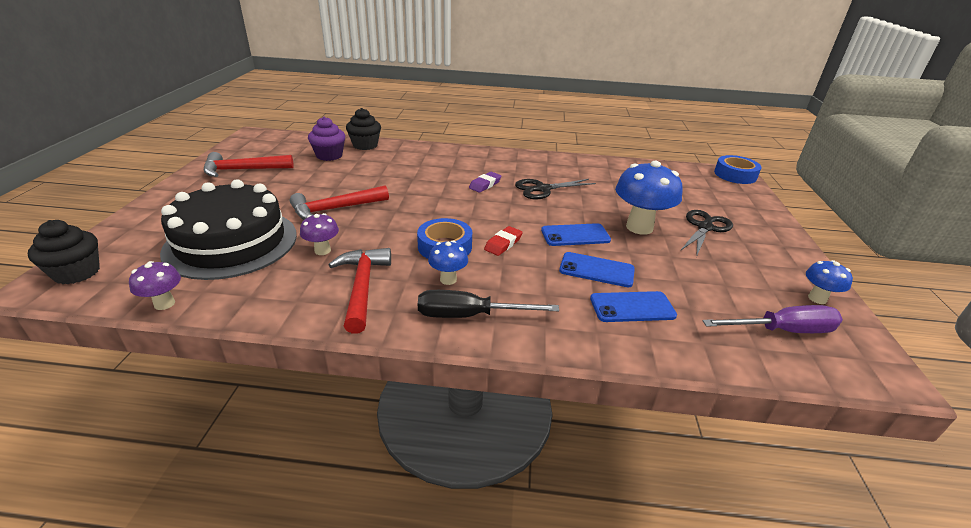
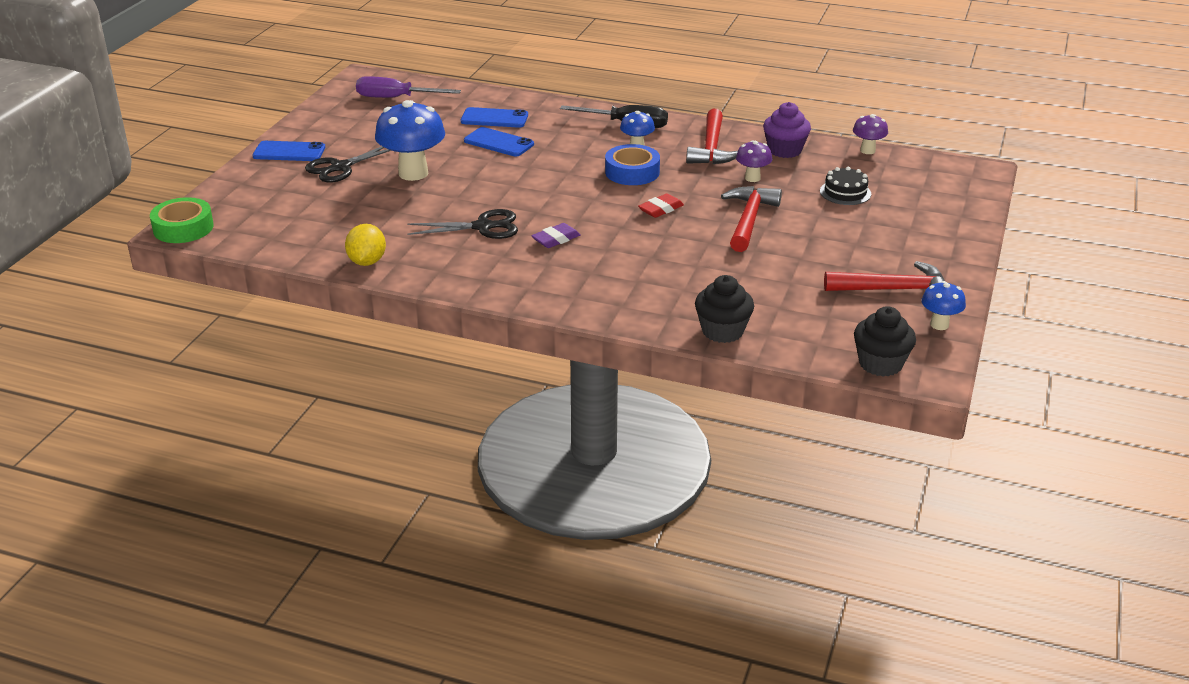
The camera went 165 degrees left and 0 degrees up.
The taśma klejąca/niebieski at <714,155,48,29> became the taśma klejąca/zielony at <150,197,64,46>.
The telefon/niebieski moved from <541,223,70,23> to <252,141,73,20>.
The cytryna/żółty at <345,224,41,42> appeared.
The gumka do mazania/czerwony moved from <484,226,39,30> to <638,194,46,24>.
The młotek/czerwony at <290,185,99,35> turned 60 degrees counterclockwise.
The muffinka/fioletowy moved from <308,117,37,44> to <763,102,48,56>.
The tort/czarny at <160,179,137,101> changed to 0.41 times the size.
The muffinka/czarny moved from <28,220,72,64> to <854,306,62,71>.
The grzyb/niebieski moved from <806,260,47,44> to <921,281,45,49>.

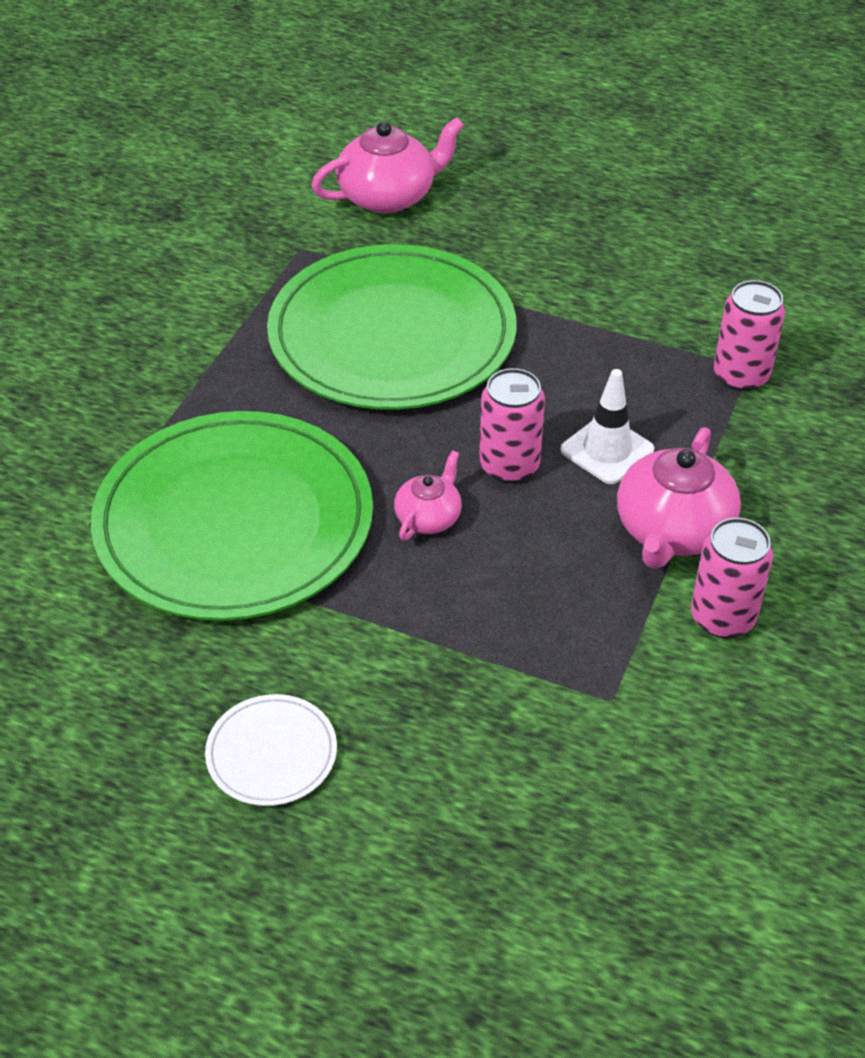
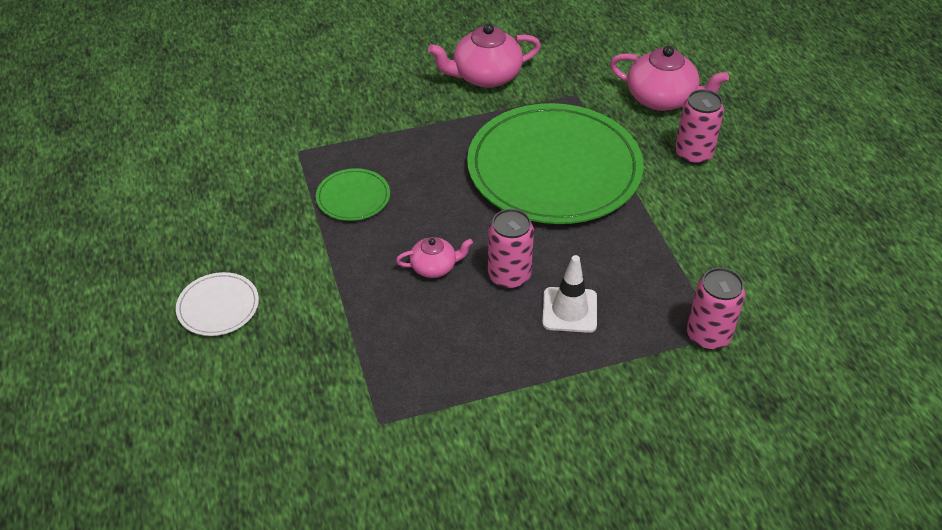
The camera went 50 degrees right and 0 degrees up.
The talerz/zielony at <91,411,282,210> changed to 0.41 times the size.
The imbryk/różowy moved from <617,427,124,142> to <428,24,113,64>.
The puszka/różowy moved from <691,518,82,120> to <675,89,49,76>.

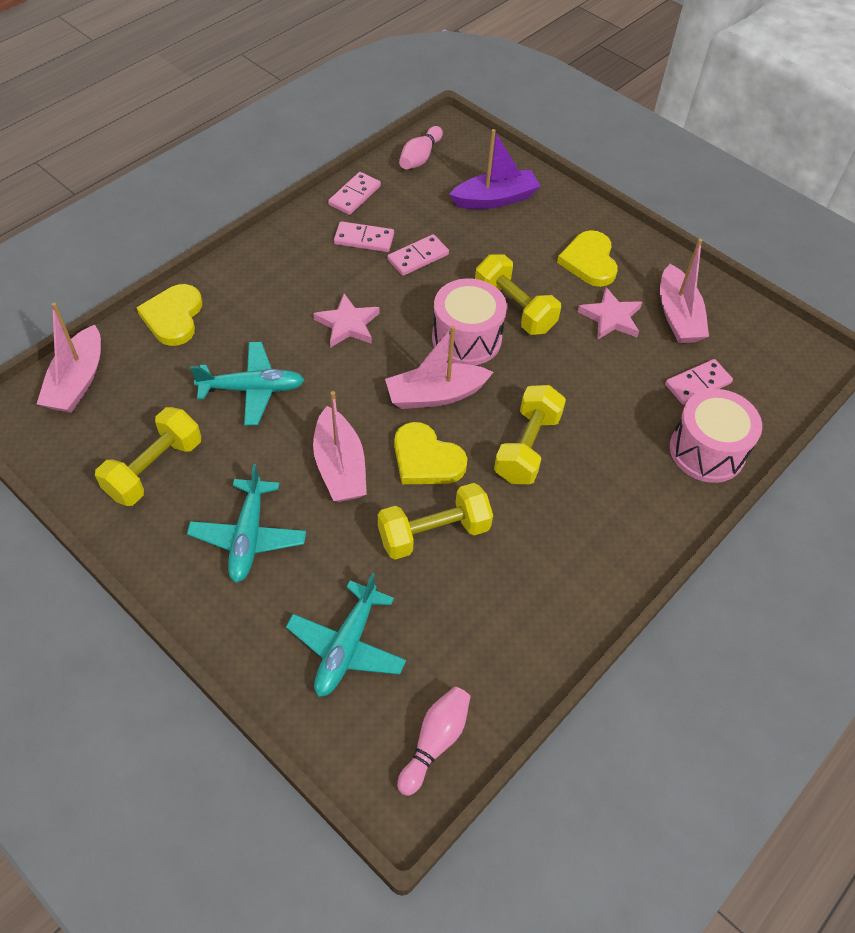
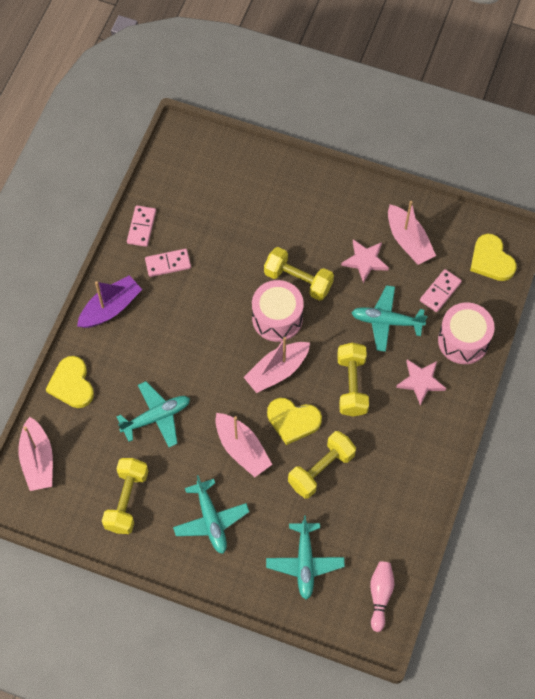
The camera went 20 degrees left and 10 degrees up.
The łódka/fioletowy moved from <449,129,92,80> to <77,275,65,53>.
The samolot/turkusowy at <351,285,76,67> appeared.
The gwiazda/różowy moved from <313,294,67,54> to <396,359,50,47>.
The serce/żółty moved from <557,230,61,57> to <470,234,47,47>.
The kostka domina/różowy at <387,234,62,42> disappeared.
The kręgiel/różowy at <399,126,44,43> disappeared.

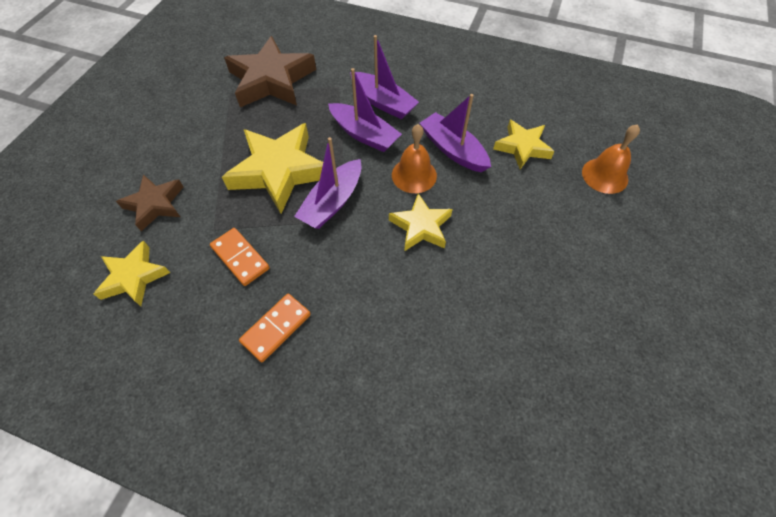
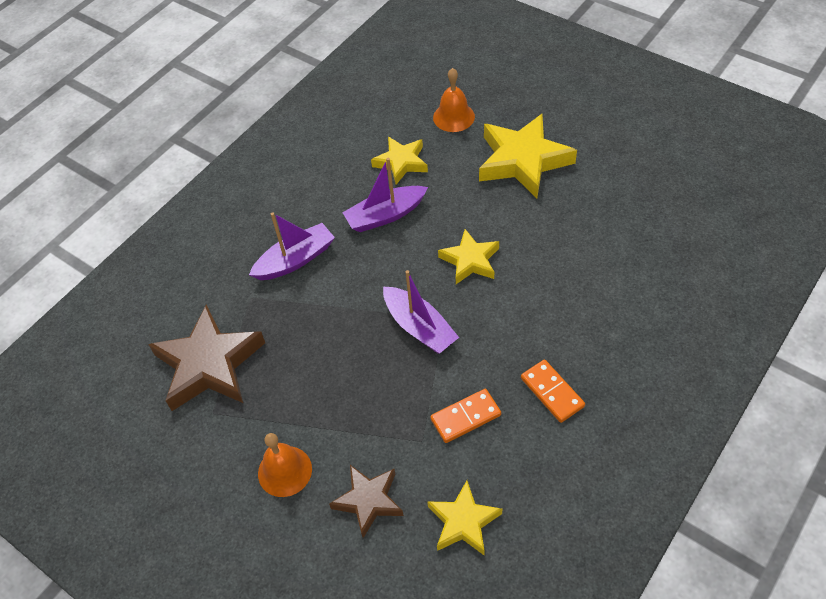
The camera went 70 degrees left and 5 degrees down.
The dzwonek/pomarańczowy moved from <392,124,45,69> to <258,433,54,64>.
The gwiazda/żółty moved from <222,123,101,91> to <479,114,98,84>.
The łódka/fioletowy at <328,68,74,84> disappeared.

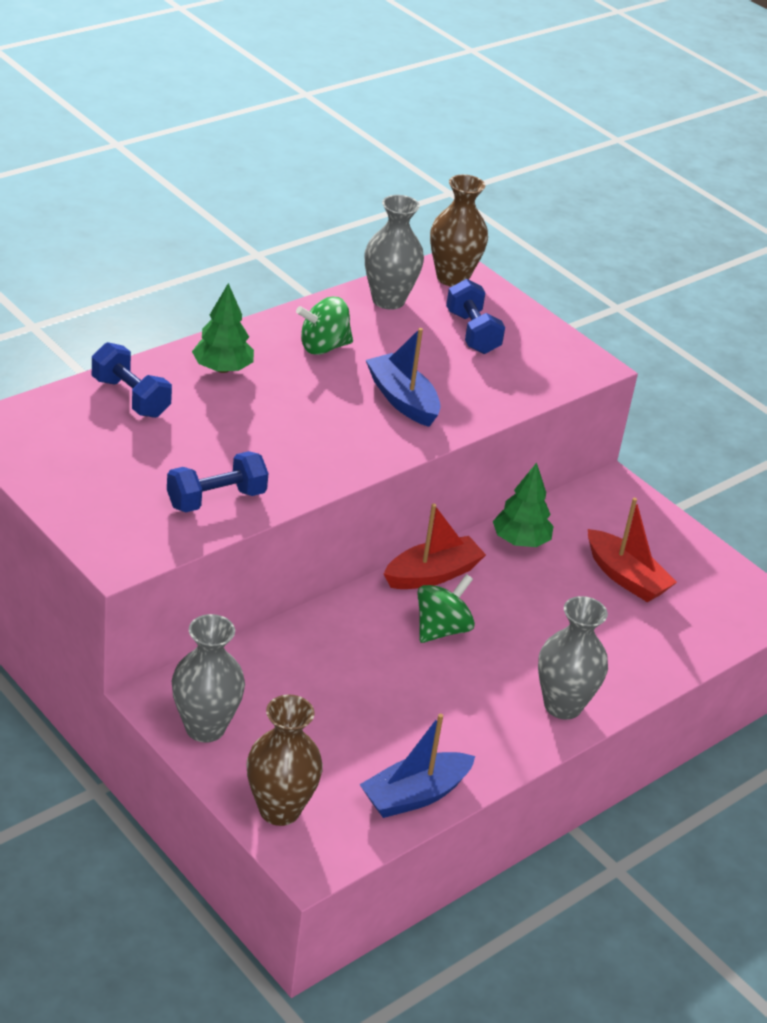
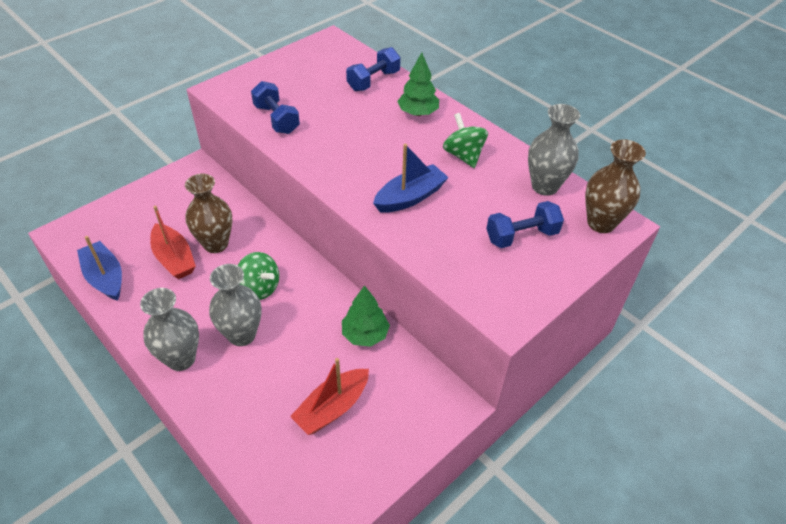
The camera went 90 degrees right and 10 degrees up.
The łódka/czerwony moved from <384,504,102,85> to <150,206,46,73>.
The wazon/brązowy moved from <246,694,77,132> to <185,174,47,79>.
The wazon/szary moved from <172,614,73,129> to <209,264,53,82>.

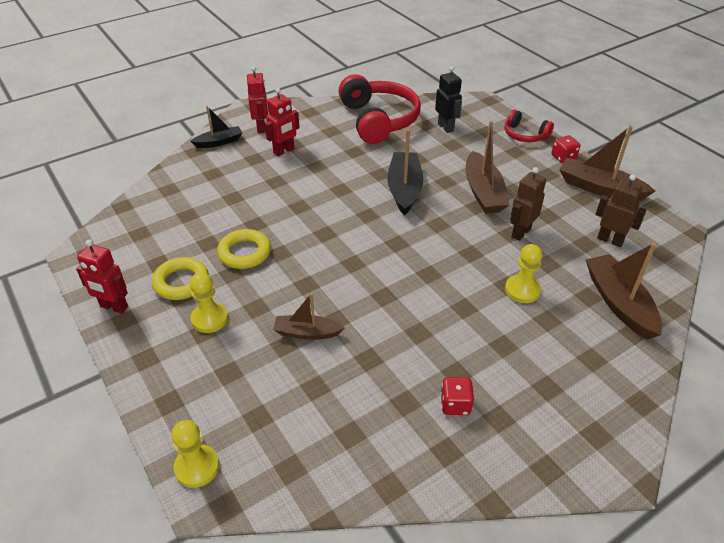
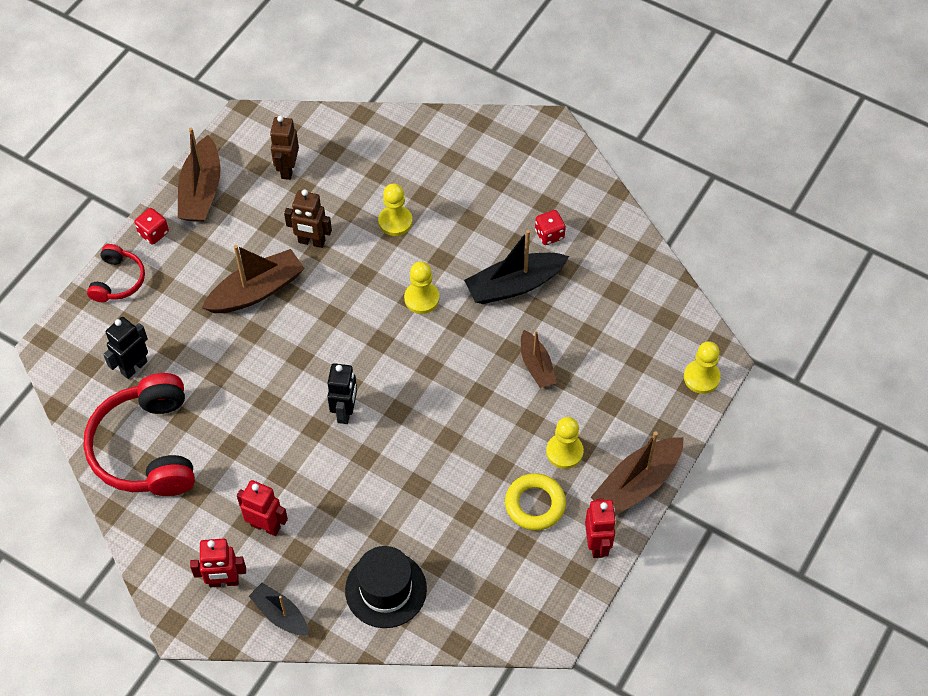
The camera went 115 degrees left and 15 degrees up.
The słuchawki/czerwony at <338,74,83,70> turned 60 degrees counterclockwise.
The robot/czerwony at <247,66,21,67> turned 150 degrees counterclockwise.
The robot/czarny at <327,363,30,61> appeared.
The kapelusz/czarny at <345,546,82,82> appeared.
The pionek/żółty at <404,261,35,53> appeared.
The łódka/czarny moved from <387,129,36,87> to <464,230,105,74>.
The łódka/brązowy moved from <586,243,76,97> to <590,431,94,85>.
The pierścień/żółty at <217,229,54,40> disappeared.

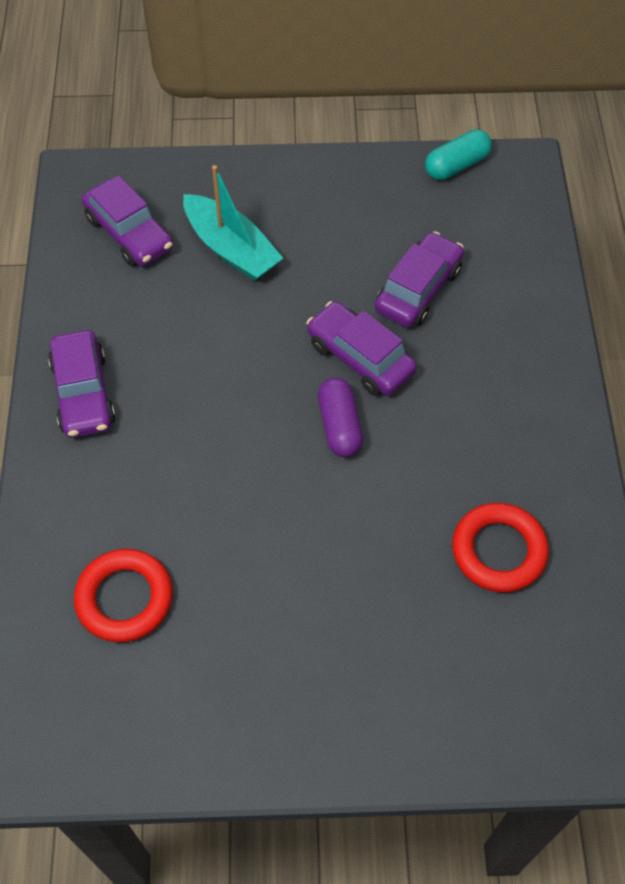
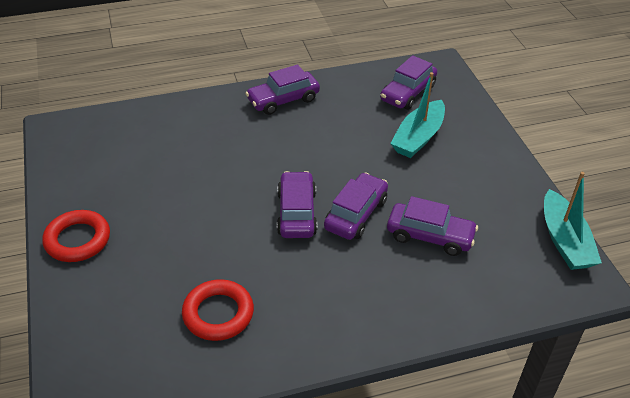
The camera went 75 degrees right and 15 degrees down.
The pierścień/czerwony moved from <74,549,99,93> to <42,210,68,52>.
The kapsułka/fioletowy at <318,377,45,80> was replaced by the samochód/fioletowy at <277,171,40,67>.
The kapsułka/turkusowy at <425,129,67,51> was replaced by the łódka/turkusowy at <544,172,58,98>.

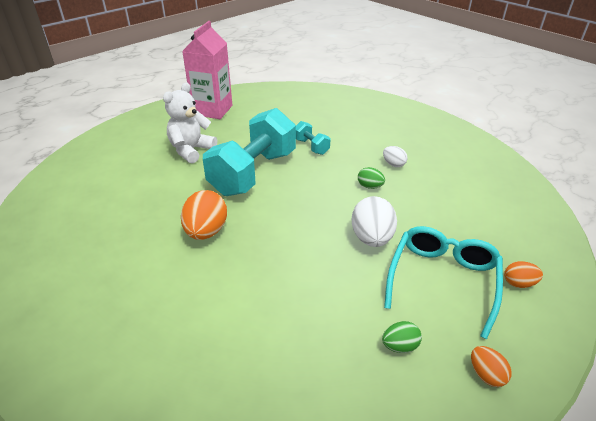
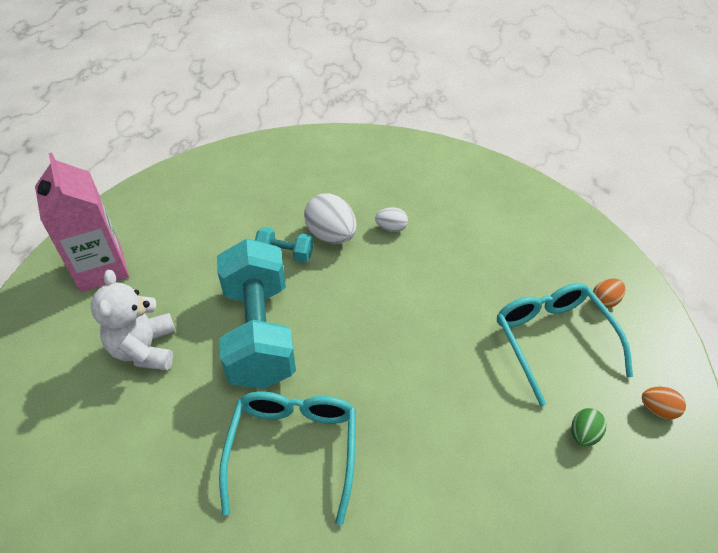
The camera went 40 degrees left and 10 degrees up.
The jajko/pomarańczowy at <181,190,46,50> was replaced by the okulary/turkusowy at <219,392,137,133>.
The jajko/biały moved from <352,196,45,51> to <304,193,53,51>.
The jajko/zielony at <358,167,27,22> disappeared.

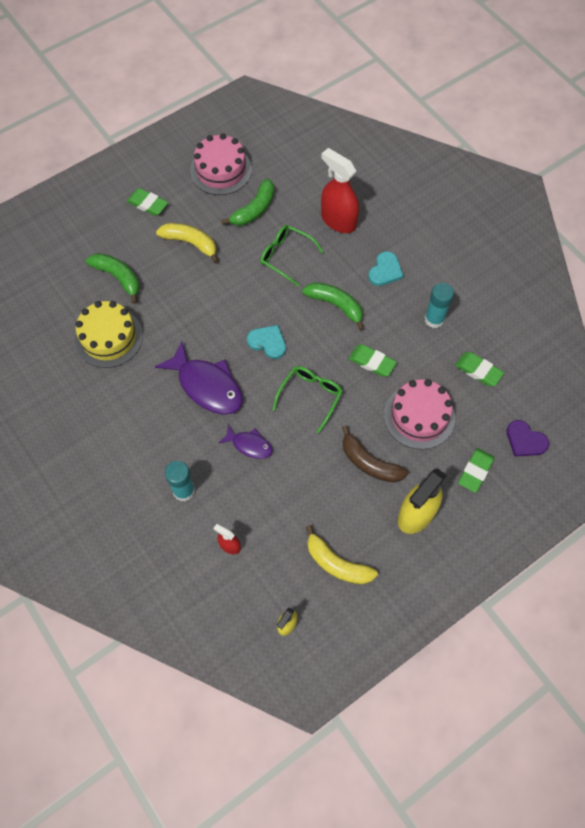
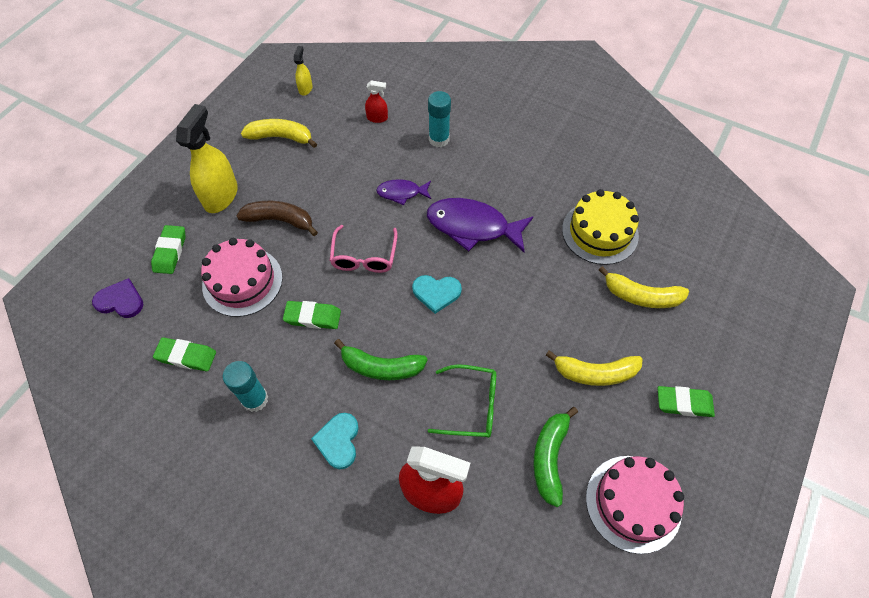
The camera went 155 degrees right and 5 degrees down.
The okulary/zielony at <272,366,71,67> became the okulary/różowy at <330,225,68,48>.
The banan/zielony at <86,253,54,51> became the banan/żółty at <599,266,90,42>.

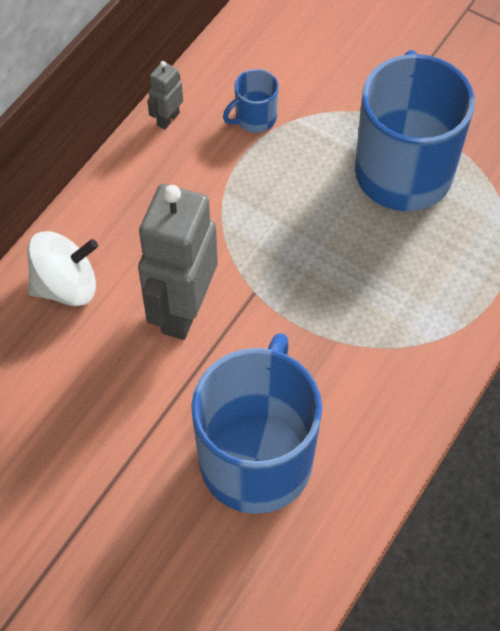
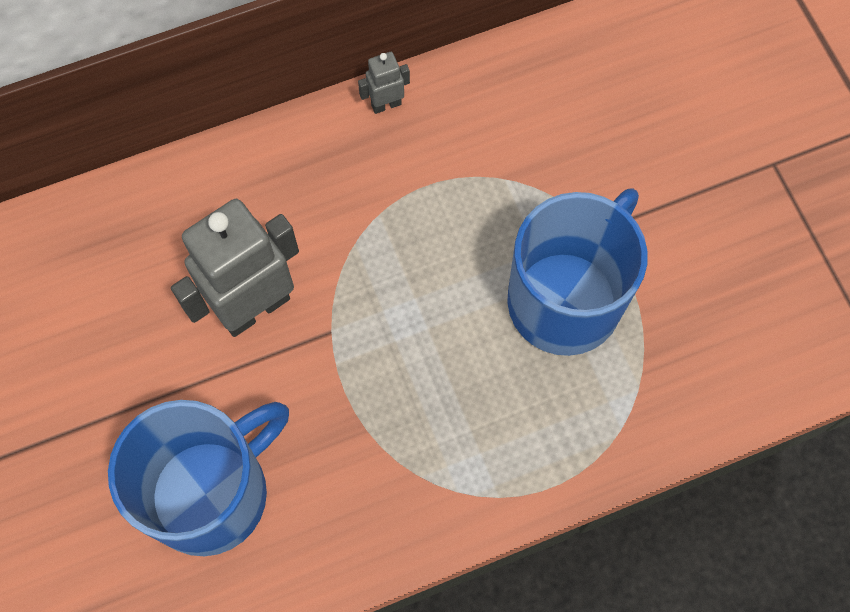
The camera went 35 degrees right and 10 degrees up.
The bączek/biały at <27,231,71,75> disappeared.
The kubek/niebieski at <223,69,56,64> disappeared.

